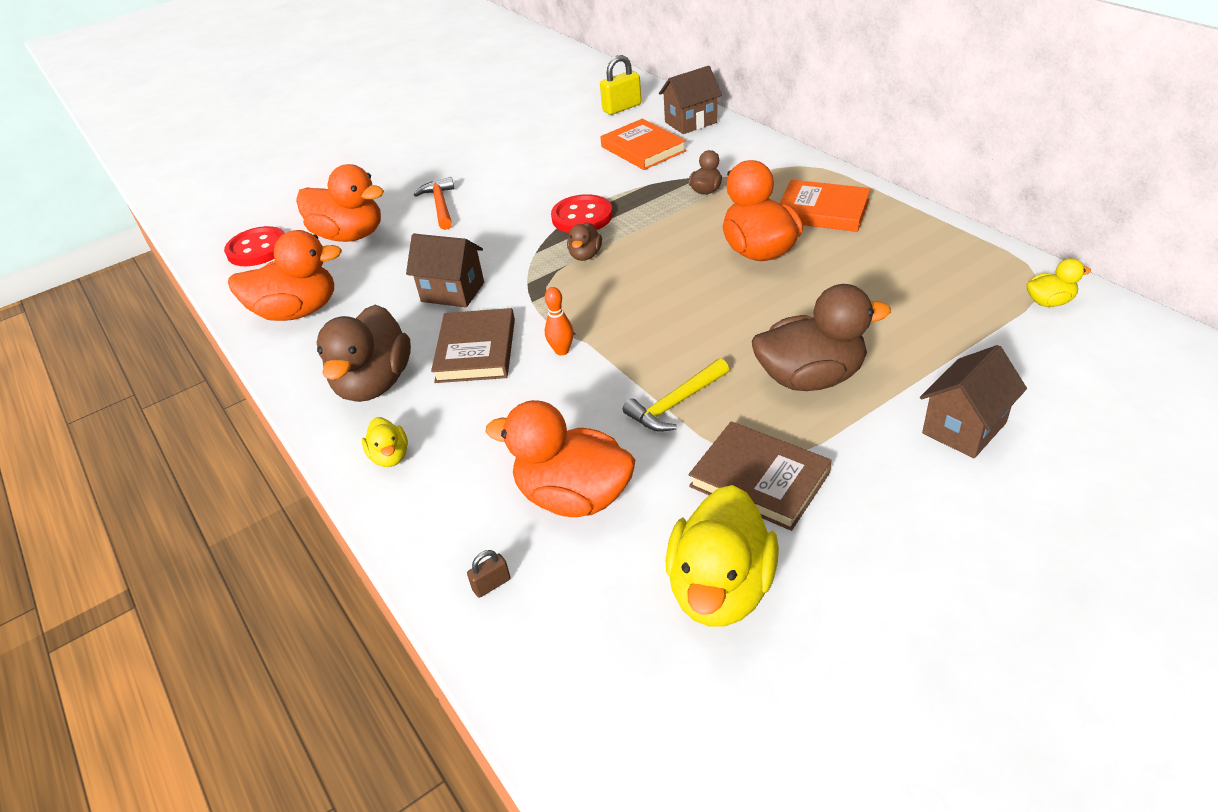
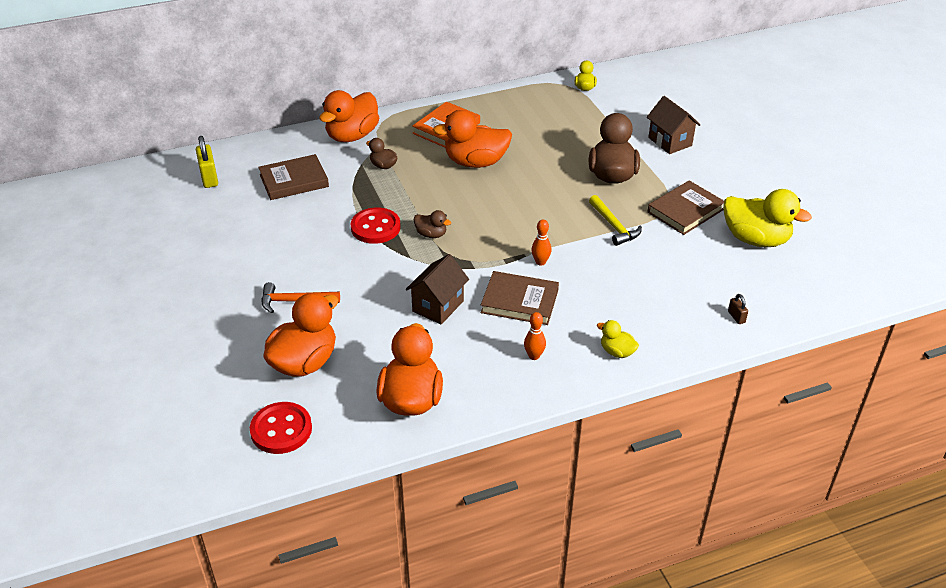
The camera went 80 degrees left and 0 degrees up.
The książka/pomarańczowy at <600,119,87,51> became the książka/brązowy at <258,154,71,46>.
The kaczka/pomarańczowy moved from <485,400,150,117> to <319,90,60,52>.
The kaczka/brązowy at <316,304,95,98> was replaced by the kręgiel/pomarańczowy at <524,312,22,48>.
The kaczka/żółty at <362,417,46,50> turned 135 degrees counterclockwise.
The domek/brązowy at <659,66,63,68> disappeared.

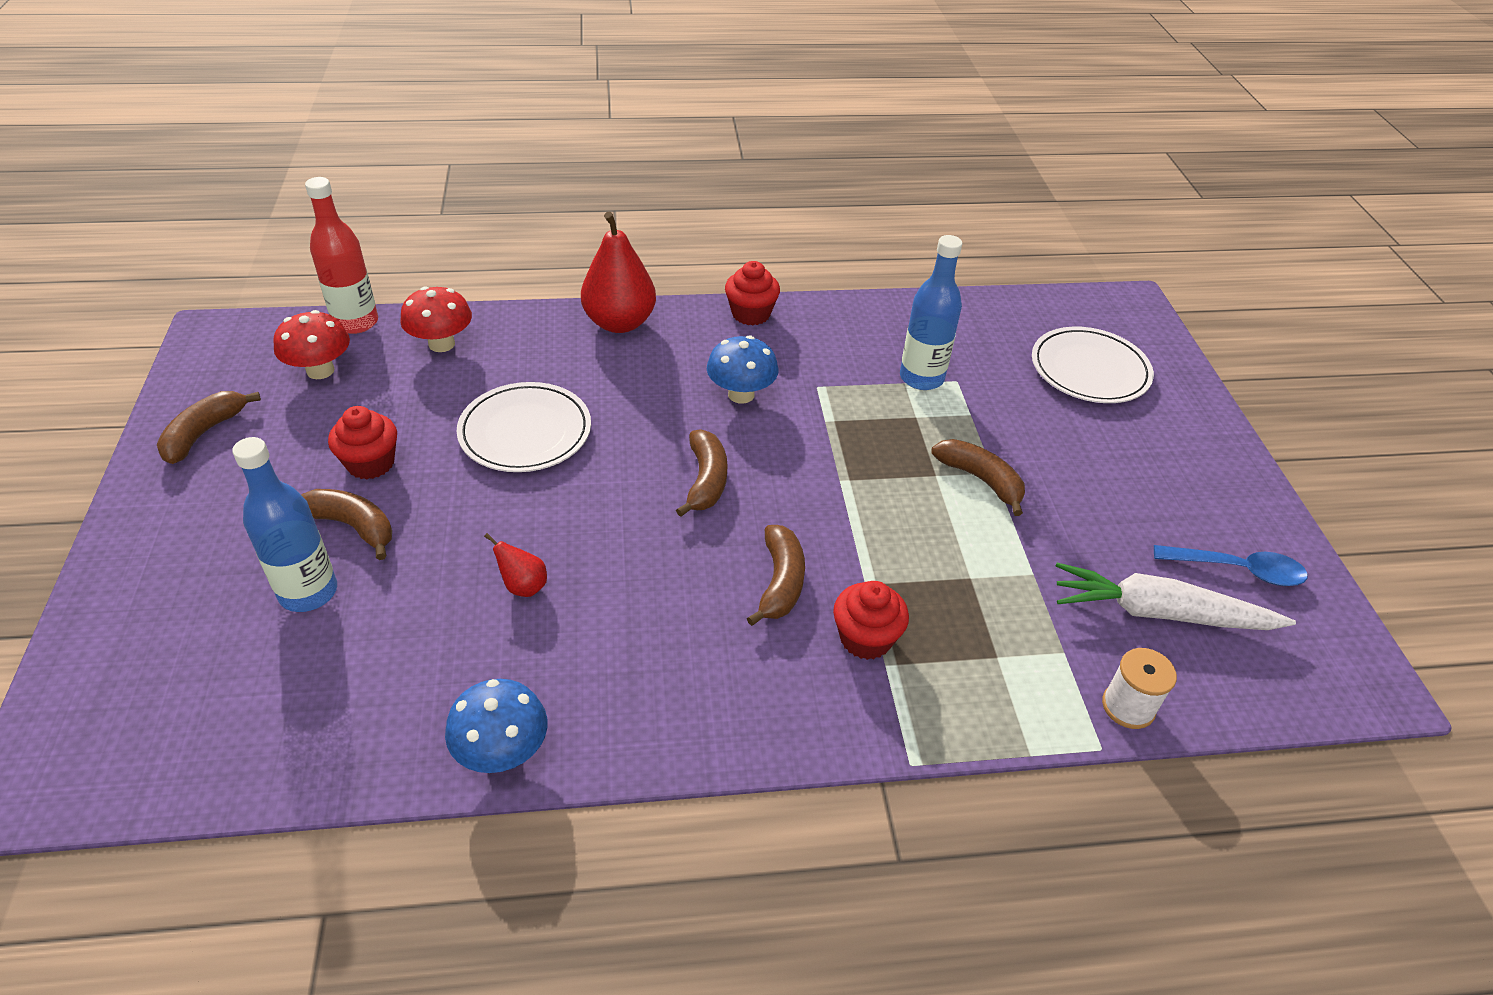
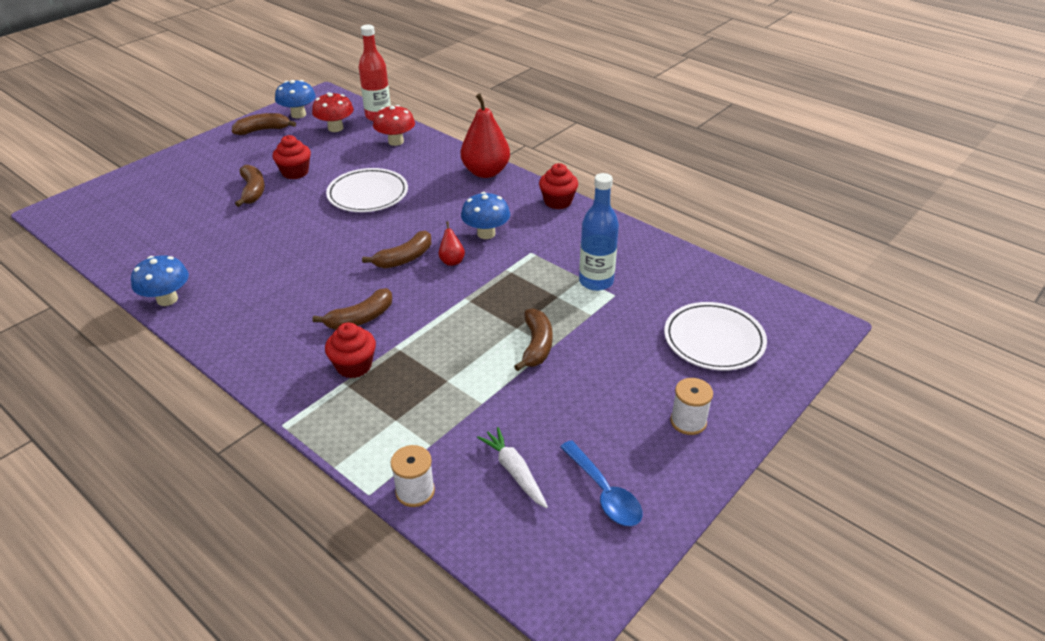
The camera went 50 degrees right and 5 degrees down.
The grzyb/niebieski at <275,80,41,38> appeared.
The gruszka/czerwony moved from <484,533,63,64> to <439,221,26,45>.
The marchewka/biały at <1056,563,240,67> changed to 0.61 times the size.
The szpulka/biały at <670,378,43,57> appeared.
The butelka/niebieski at <232,437,105,175> disappeared.

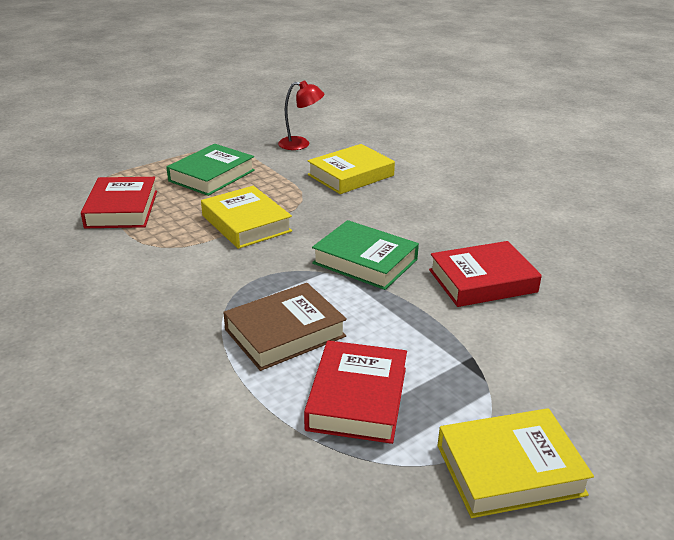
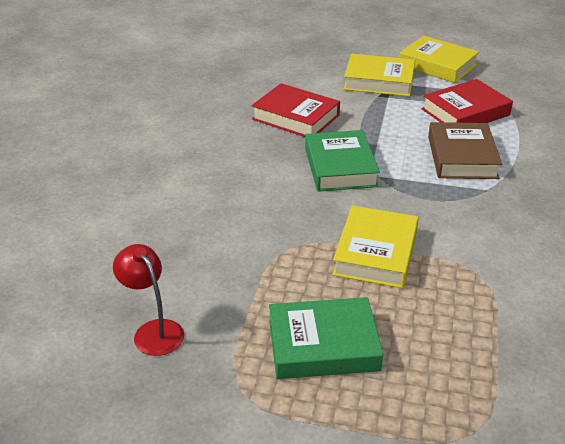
The camera went 130 degrees left and 5 degrees up.
The książka/żółty moved from <307,144,88,50> to <344,54,71,42>.
The książka/brązowy at <223,283,124,88> turned 75 degrees clockwise.
The książka/czerwony at <81,177,76,51> disappeared.

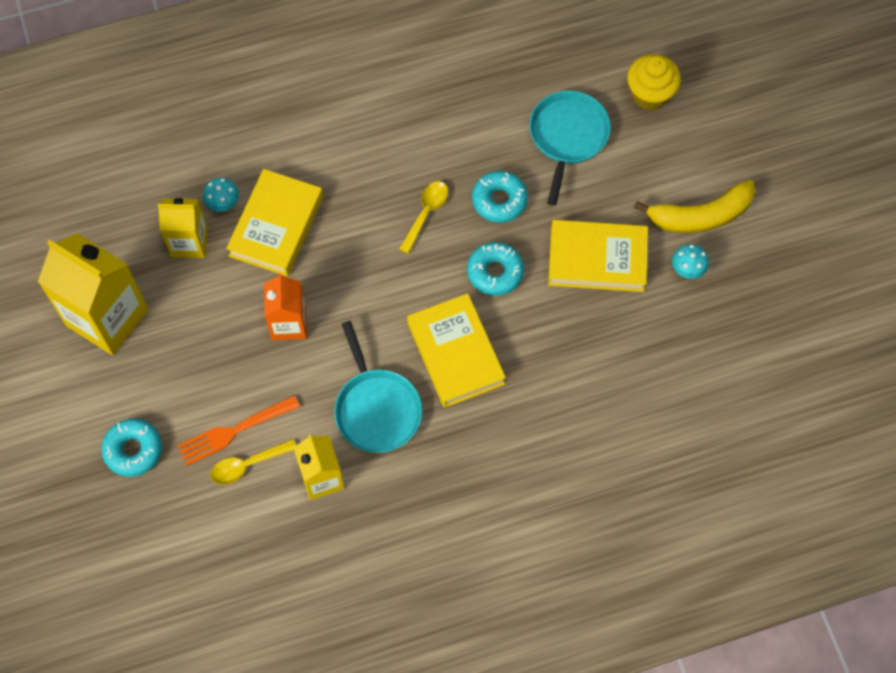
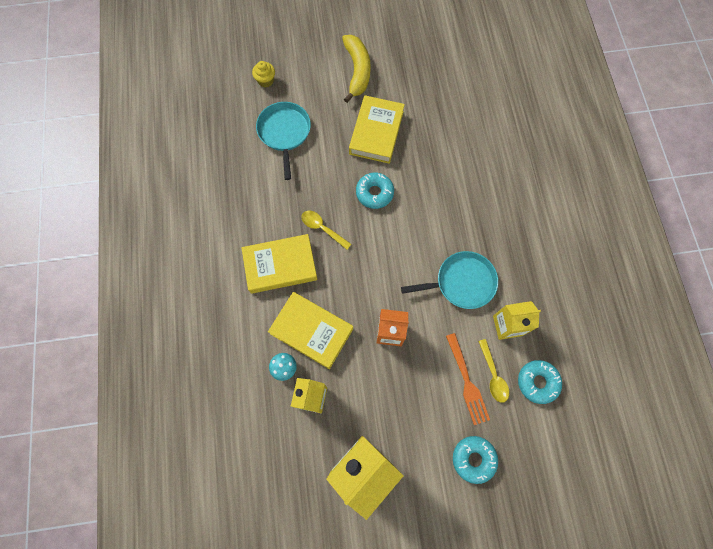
The camera went 80 degrees left and 5 degrees up.
The książka/żółty moved from <407,293,99,115> to <241,234,77,60>.
The muffinka/żółty at <627,54,54,56> changed to 0.65 times the size.
The patelnia/turkusowy at <529,91,82,115> turned 60 degrees clockwise.
The donut/turkusowy moved from <472,171,56,52> to <518,360,44,44>.
The grzyb/turkusowy at <672,244,37,35> disappeared.

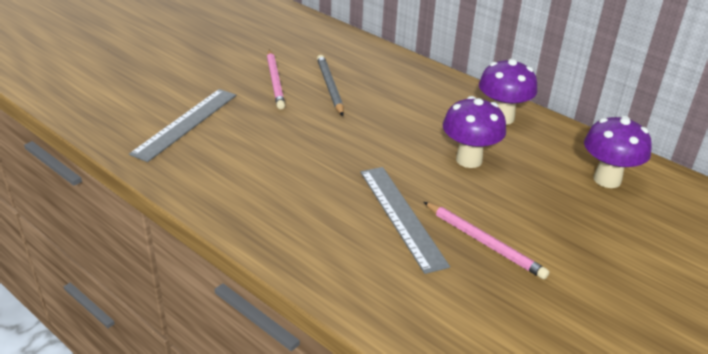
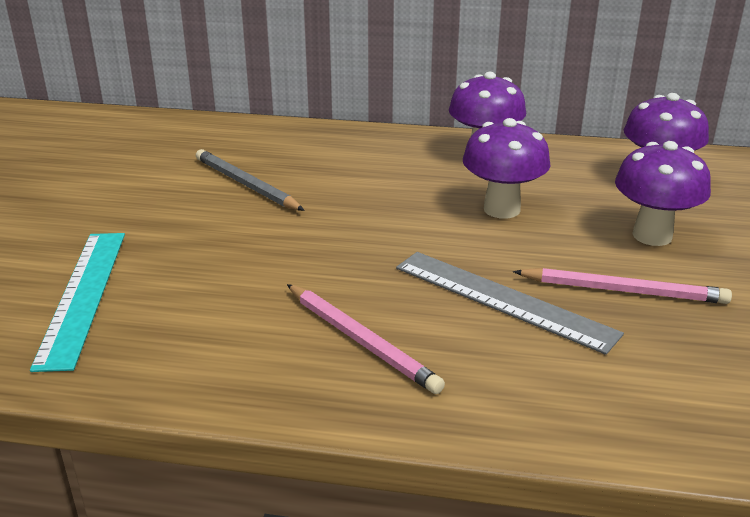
The camera went 30 degrees left and 5 degrees down.
The linijka/szary at <129,89,107,73> became the linijka/turkusowy at <30,233,95,139>.
The ołówek/różowy moved from <267,50,18,59> to <287,284,158,110>.
The grzyb/fioletowy at <615,141,96,105> appeared.

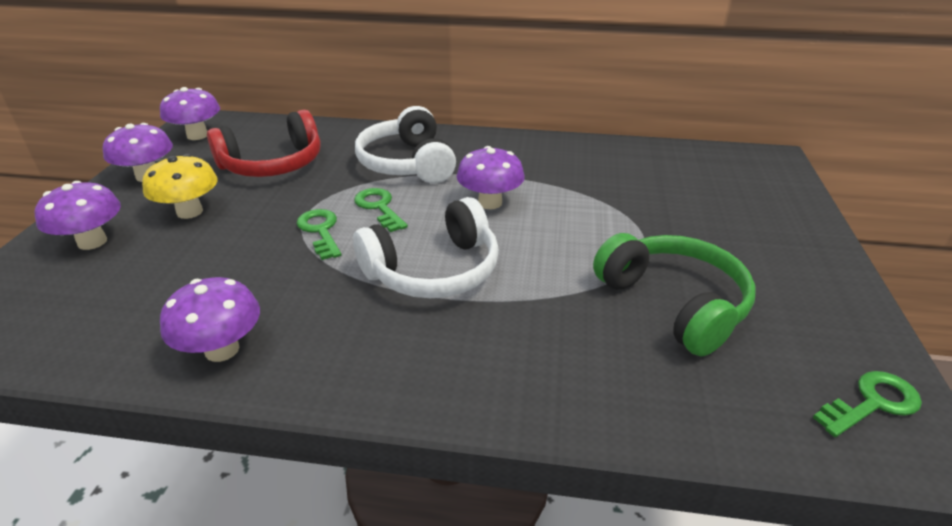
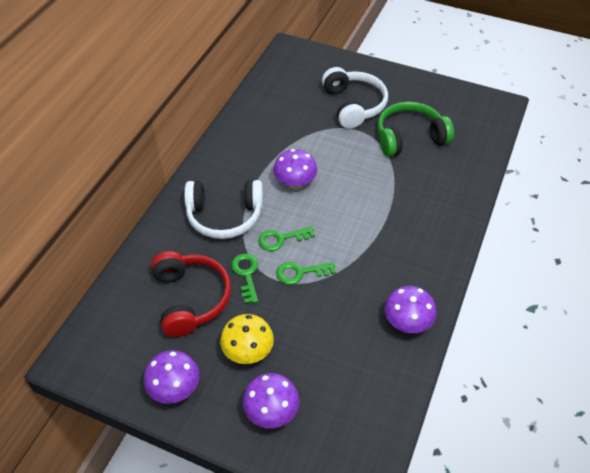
The camera went 75 degrees left and 15 degrees up.
The klucz/zielony moved from <813,371,109,66> to <231,254,27,50>.
The słuchawki/biały moved from <353,197,146,101> to <322,67,66,62>.
The grzyb/fioletowy at <160,87,60,53> disappeared.

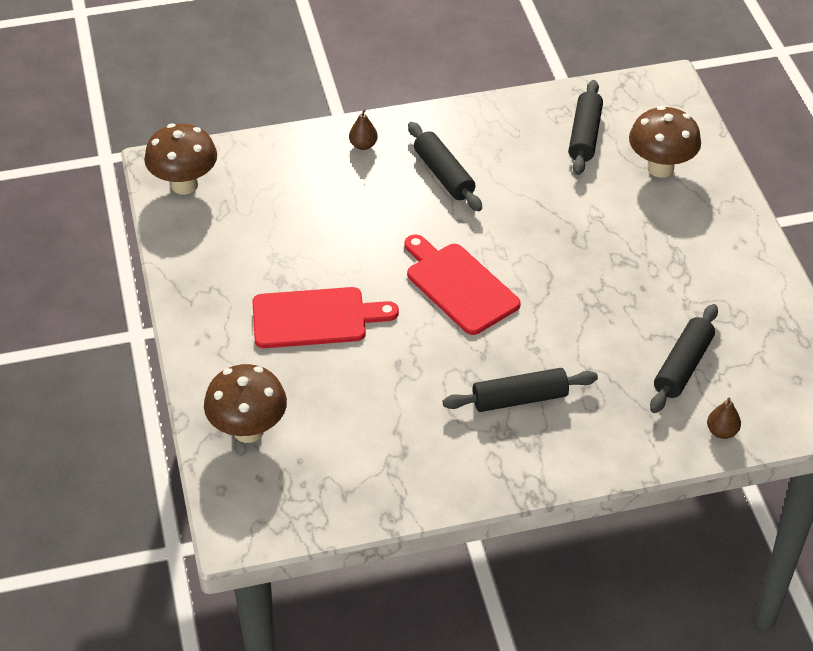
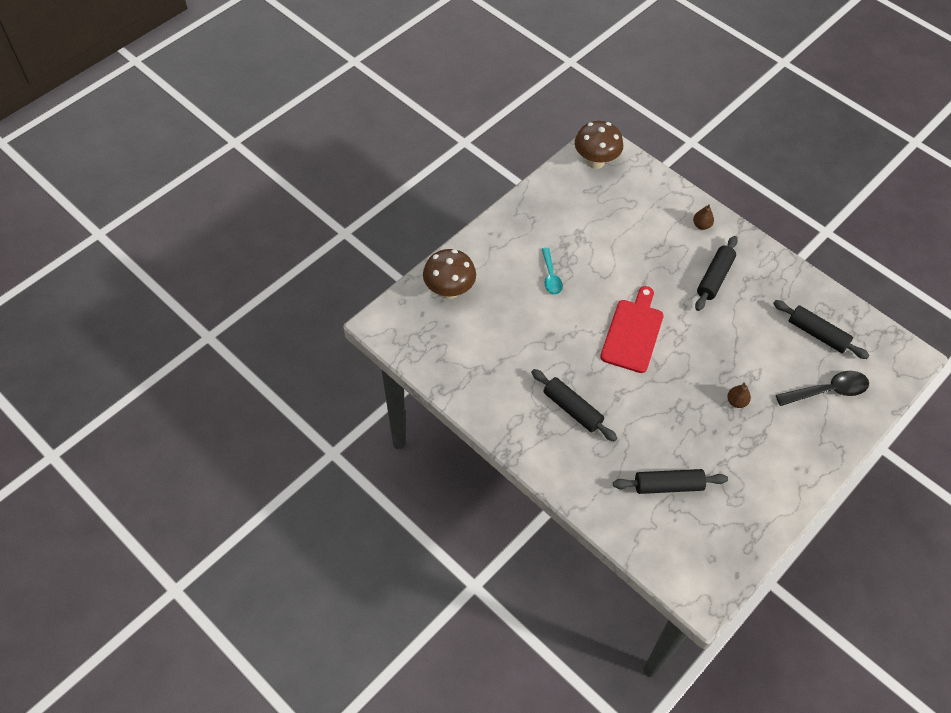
The camera went 55 degrees right and 10 degrees up.
The deska do krojenia/czerwony at <252,287,147,61> was replaced by the łyżka/turkusowy at <542,248,21,47>.
The gruszka/brązowy moved from <707,398,34,41> to <727,382,24,26>.
The wałek do ciasta/czarny at <569,80,34,95> turned 60 degrees clockwise.
The grzyb/brązowy at <629,106,72,72> was replaced by the łyżka/czarny at <776,371,93,35>.

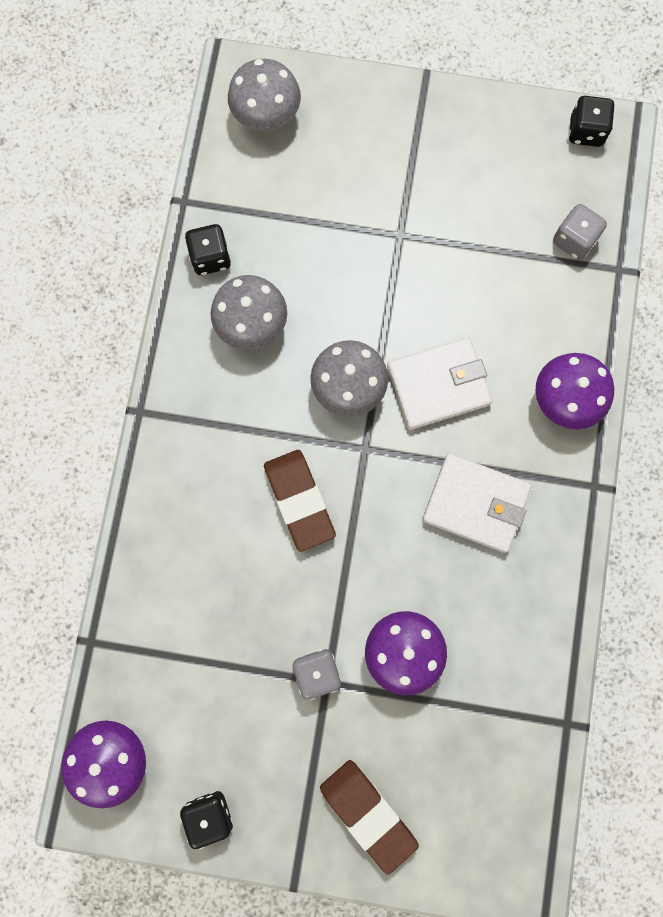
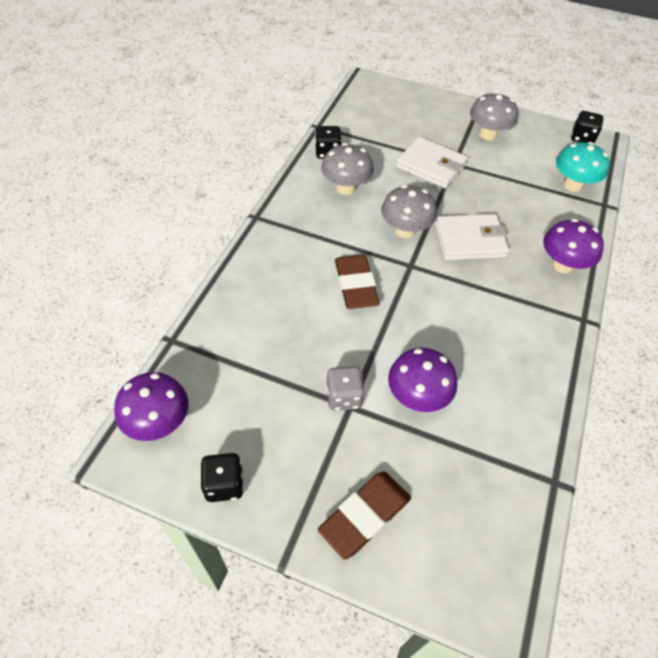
The camera went 10 degrees right and 25 degrees down.
The gumka do mazania/brązowy at <320,760,99,115> turned 75 degrees clockwise.
The portfel/biały moved from <422,453,109,100> to <396,137,72,51>.
The grzyb/szary moved from <228,59,73,72> to <470,92,48,48>.
The kostka do gry/szary at <553,204,54,56> was replaced by the grzyb/turkusowy at <556,142,54,50>.

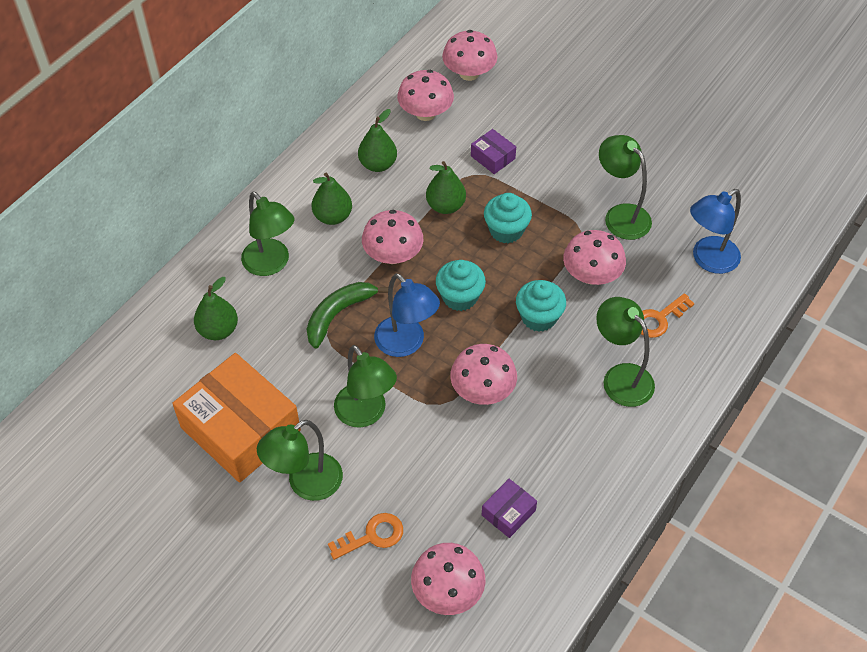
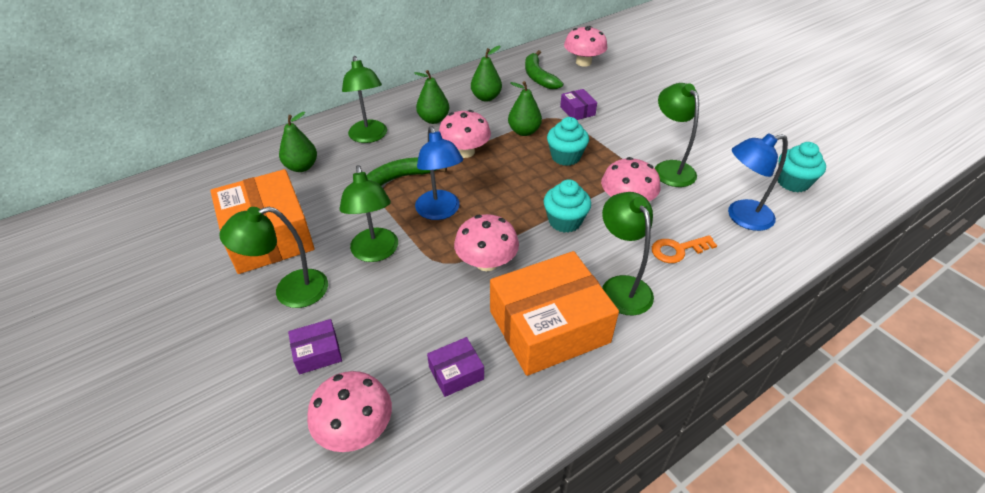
The camera went 20 degrees right and 10 degrees down.
The klucz/pomarańczowy at <328,513,75,47> was replaced by the pudełko/fioletowy at <288,319,54,55>.
The pudełko/pomarańczowy at <490,251,129,125> appeared.
The grzyb/różowy at <397,70,57,51> was replaced by the banan/zielony at <525,50,38,39>.
The muffinka/turkusowy moved from <436,260,50,51> to <778,142,48,50>.

